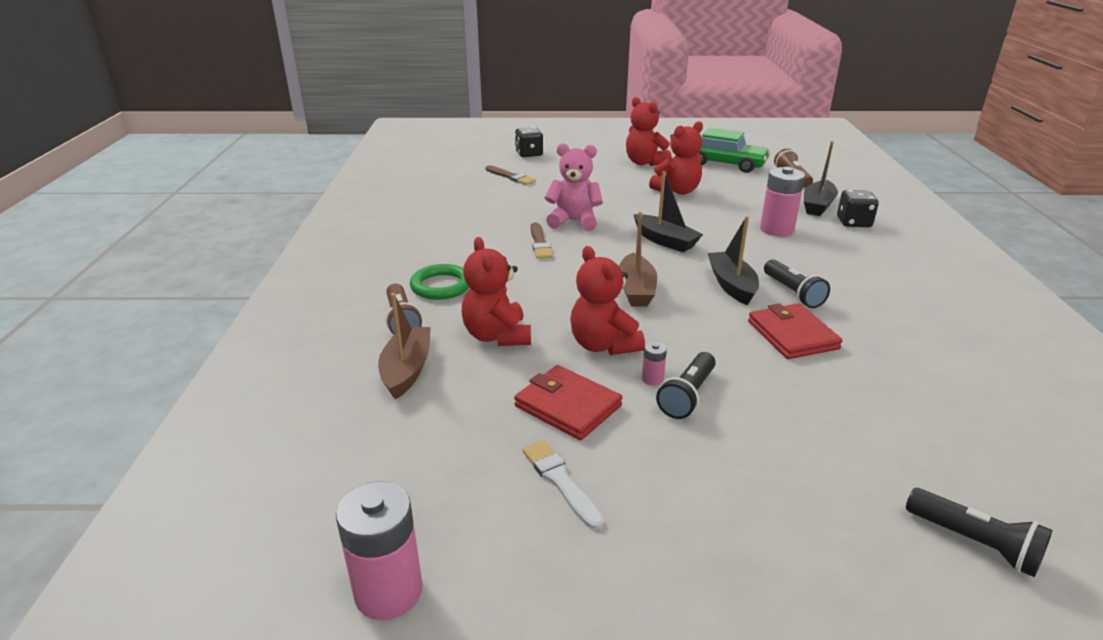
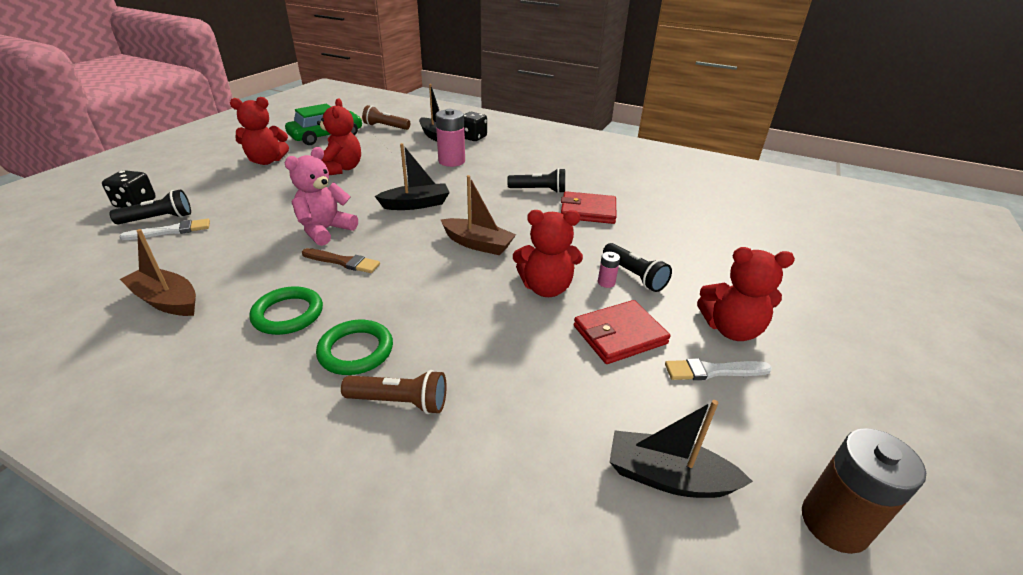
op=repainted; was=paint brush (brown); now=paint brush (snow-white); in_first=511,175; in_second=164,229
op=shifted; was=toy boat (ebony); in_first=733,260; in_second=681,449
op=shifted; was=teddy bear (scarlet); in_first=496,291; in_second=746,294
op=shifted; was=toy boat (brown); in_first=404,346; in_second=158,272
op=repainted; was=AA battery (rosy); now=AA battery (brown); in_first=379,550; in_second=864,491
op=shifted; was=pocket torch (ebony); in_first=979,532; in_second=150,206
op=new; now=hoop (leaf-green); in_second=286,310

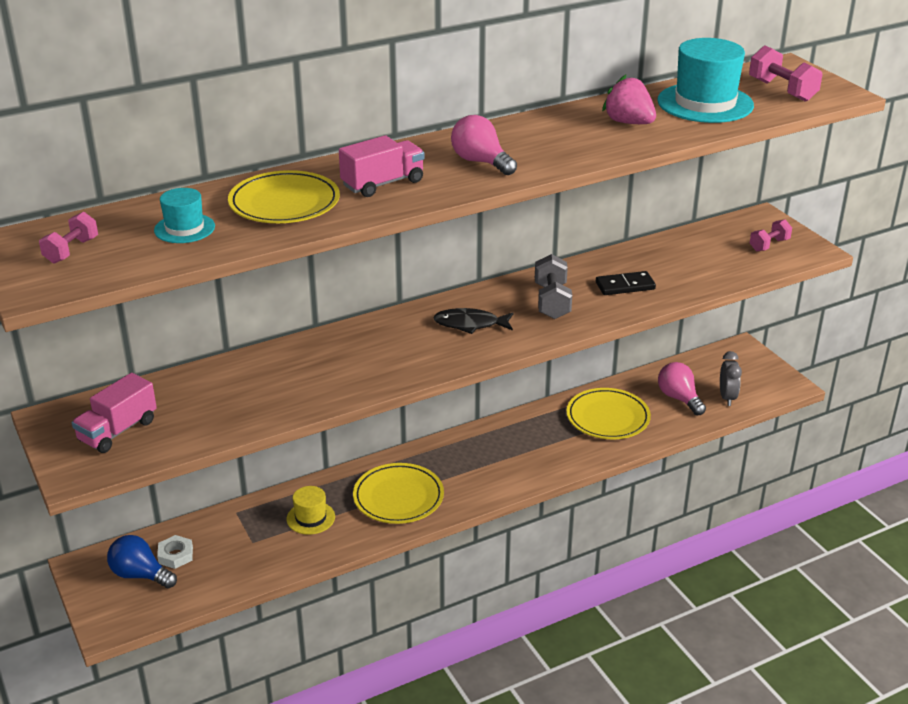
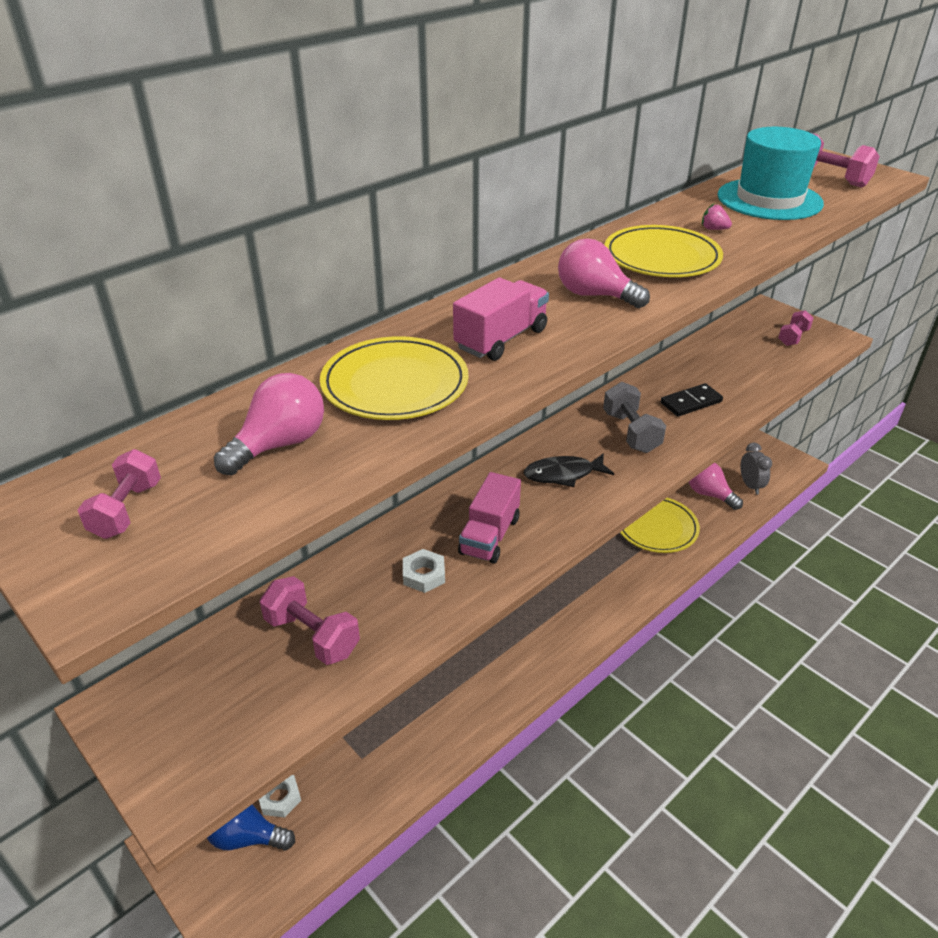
op=scaled; was=strawberry (rosy); in_first=629,99; in_second=717,216; ratio=0.48
op=swapped; was=tall hat (turquoise); now=lightbulb (rosy); in_first=184,215; in_second=269,424
op=shifted; was=truck (rosy); in_first=114,413; in_second=489,518
op=shifted; was=plate (yellow); in_first=398,493; in_second=663,251
op=gone; was=tall hat (yellow); in_first=311,510
op=new; now=hexagon nut (snow-white); in_second=424,571
op=new; now=dumbbell (rosy); in_second=310,620

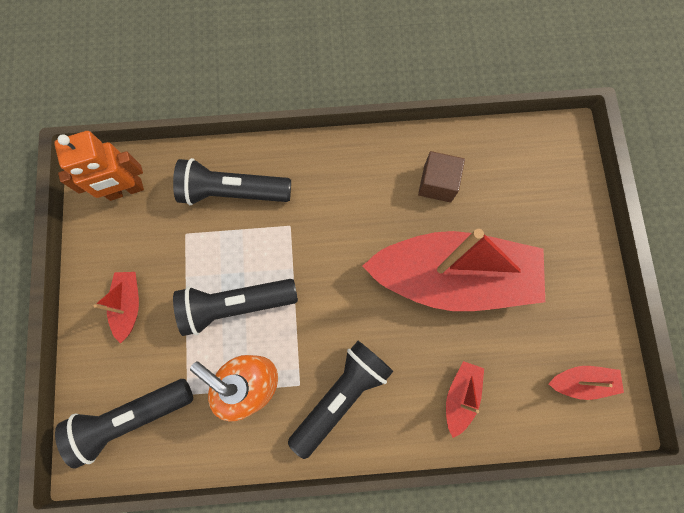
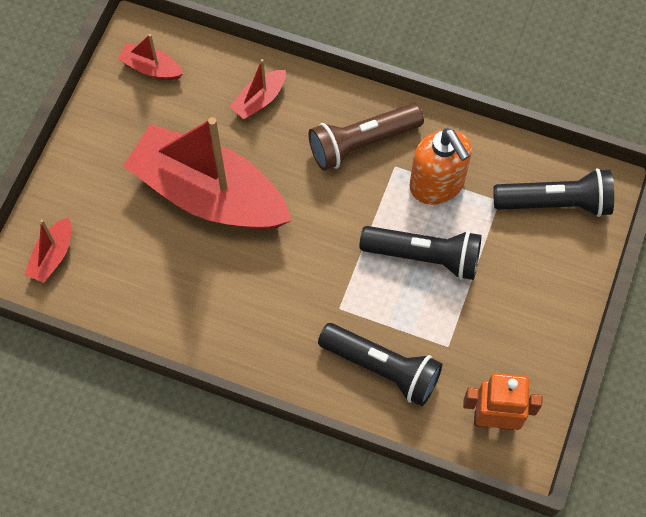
op=gone; was=block (brown); in_first=441,176
op=shifted; was=toy boat (scarlet); in_first=116,308; in_second=48,250
op=repainted; was=pocket torch (ebony); now=pocket torch (brown); in_first=341,400; in_second=366,137

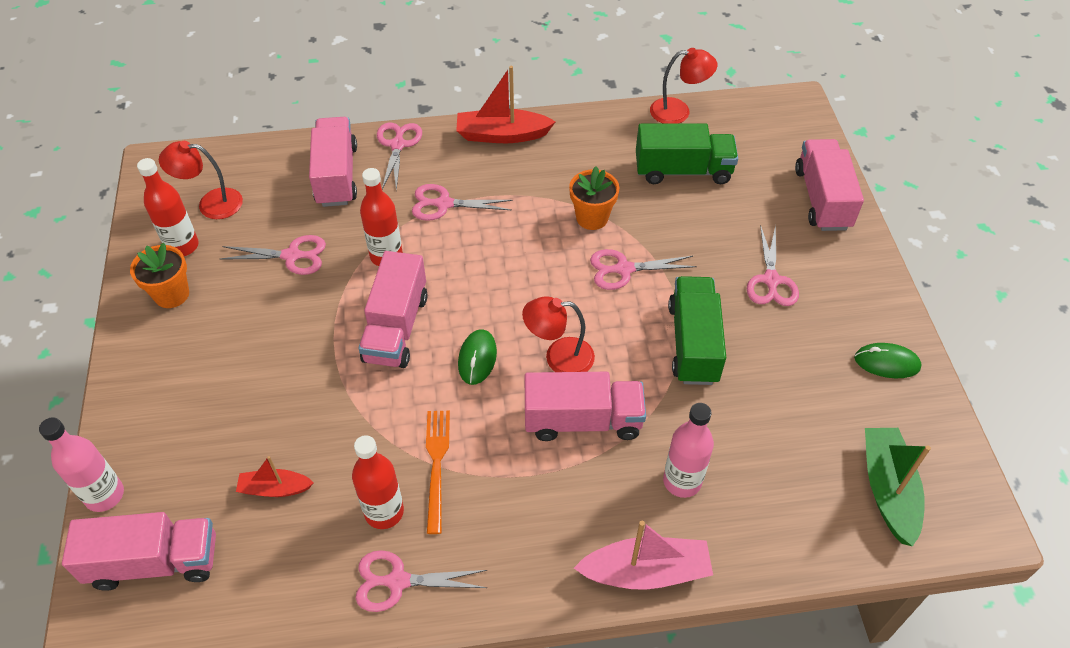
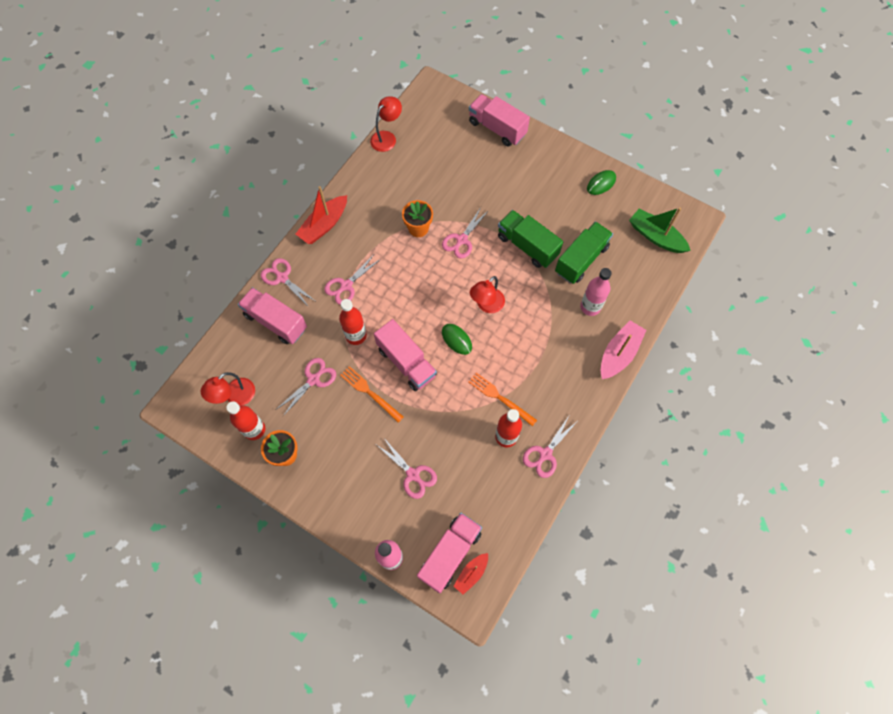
op=shifted; was=truck (leaf-green); in_first=687,154; in_second=584,253
op=shifted; was=scissors (rosy); in_first=773,265; in_second=407,468
op=gone; was=truck (rosy); in_first=585,406
op=shifted; was=toy boat (scarlet); in_first=275,476; in_second=471,574
op=new; now=fork (orange-coloured); in_second=372,394

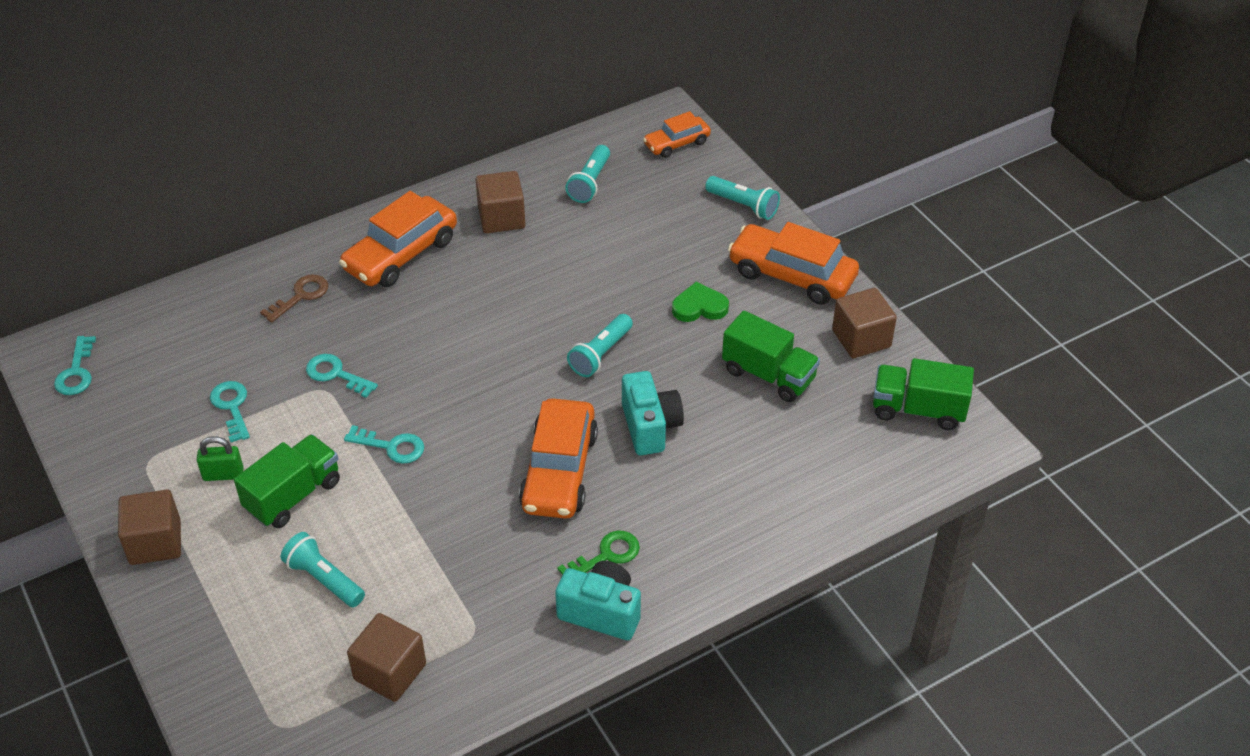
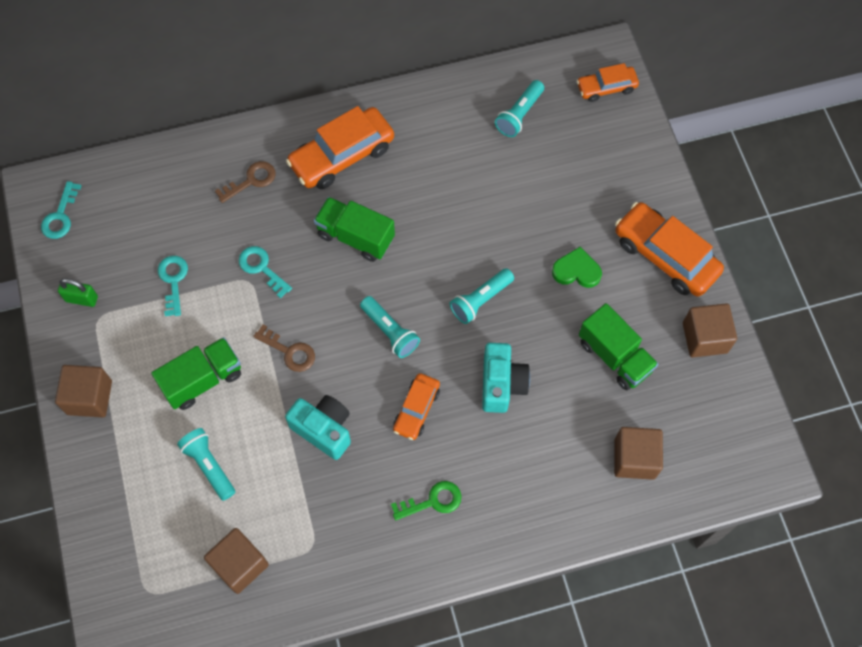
op=shifted; was=block (brown); in_first=500,202; in_second=638,453
op=shifted; was=pocket torch (turquoise); in_first=742,198; in_second=390,327
op=shifted; was=truck (leaf-green); in_first=923,394; in_second=354,229
op=scaled; was=car (orange-coloured); in_first=558,458; in_second=416,406; ratio=0.57
op=repainted; was=key (turquoise); now=key (brown); in_first=384,444; in_second=284,348
op=shifted; was=lock (leaf-green); in_first=220,458; in_second=78,292
op=shifted; was=photo camera (turquoise); in_first=598,600; in_second=318,427

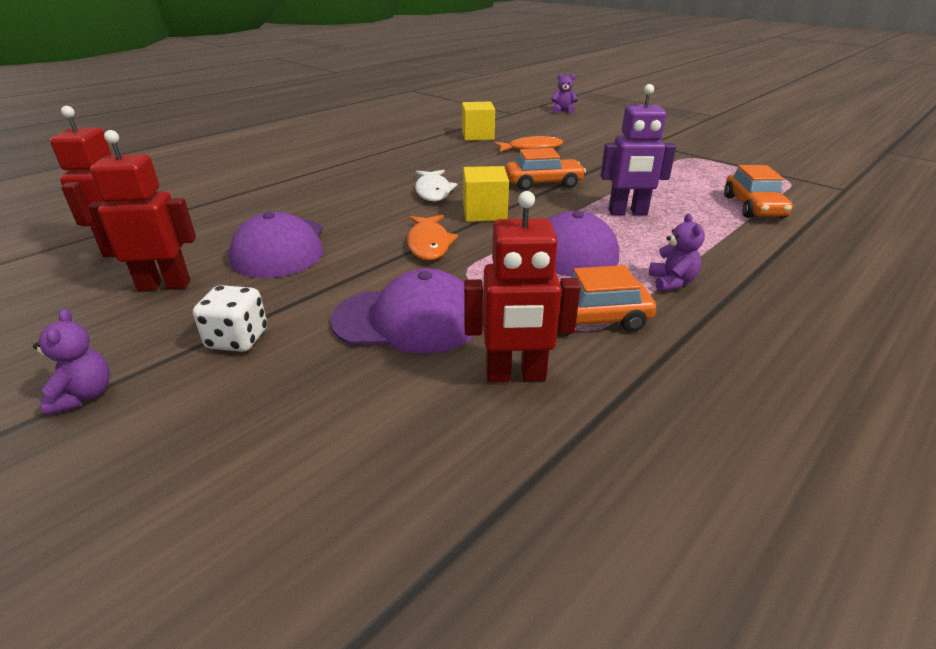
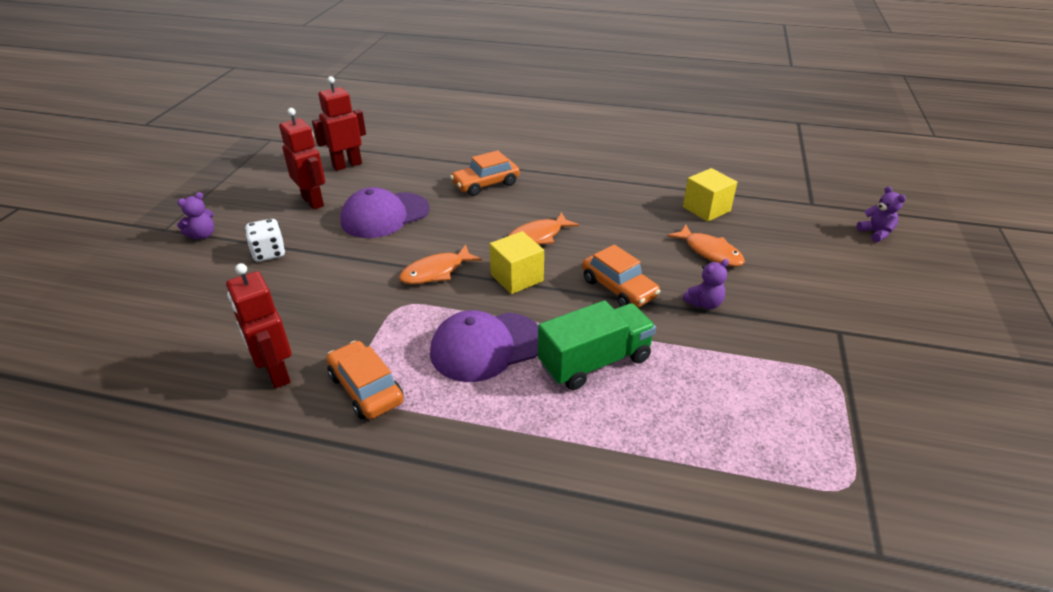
op=swapped; was=robot (royal purple); now=truck (leaf-green); in_first=638,149; in_second=597,345
op=shifted; was=car (orange-coloured); in_first=758,191; in_second=485,173
op=repainted; was=toy fish (snow-white); now=toy fish (orange-coloured); in_first=436,185; in_second=543,228
op=shifted; was=teddy bear (royal purple); in_first=677,252; in_second=706,284
op=gone; was=baseball cap (royal purple); in_first=402,311

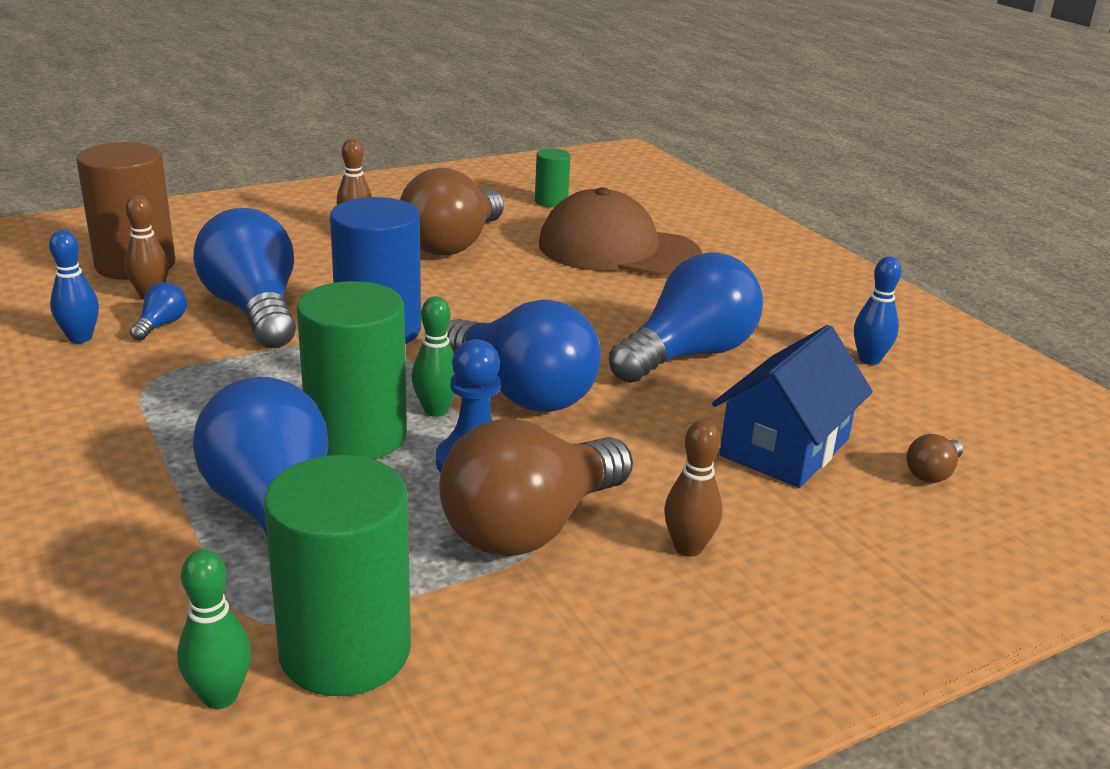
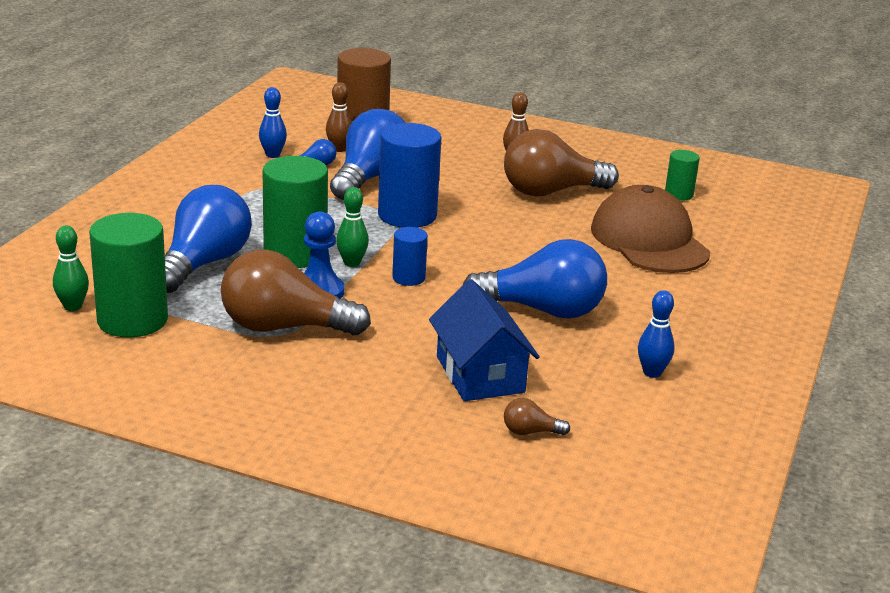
op=swapped; was=lightbulb (blue); now=cylinder shape (blue); in_first=524,355; in_second=410,256
op=rotated; was=house (blue); in_first=792,406; in_second=484,340; clockwise=75
op=gone; was=tenpin (brown); in_first=693,488

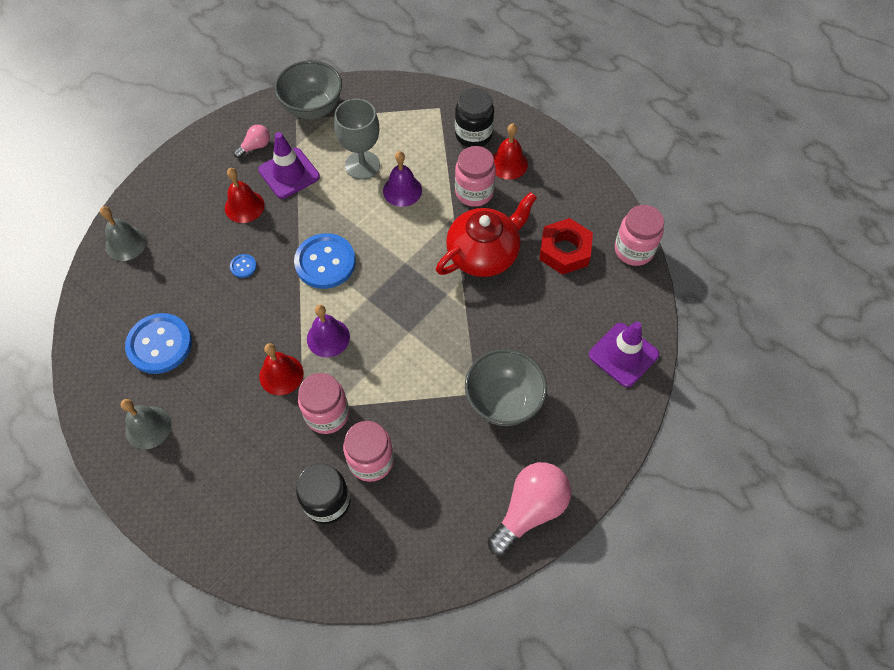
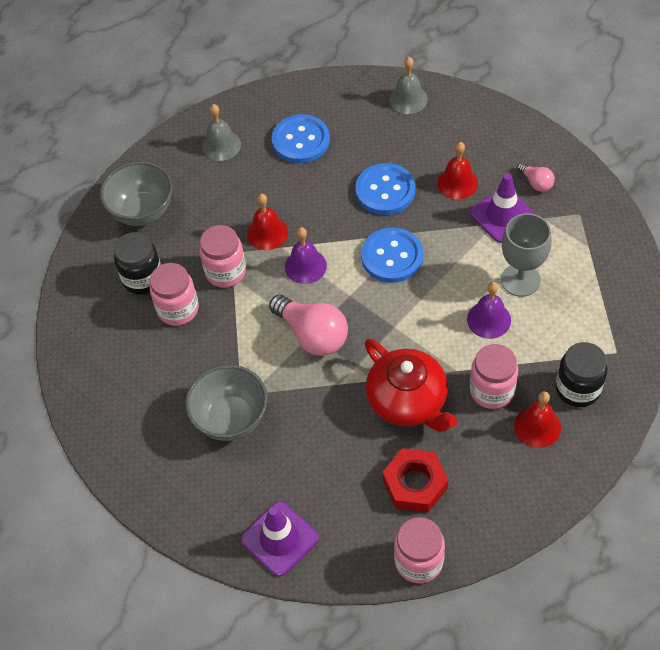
op=shifted; was=bowl (gray); in_first=308,89; in_second=136,193
op=scaled; was=shirt button (blue); in_first=243,266; in_second=385,189; ratio=2.33
op=shifted; was=lightbulb (rosy); in_first=529,509; in_second=308,325

